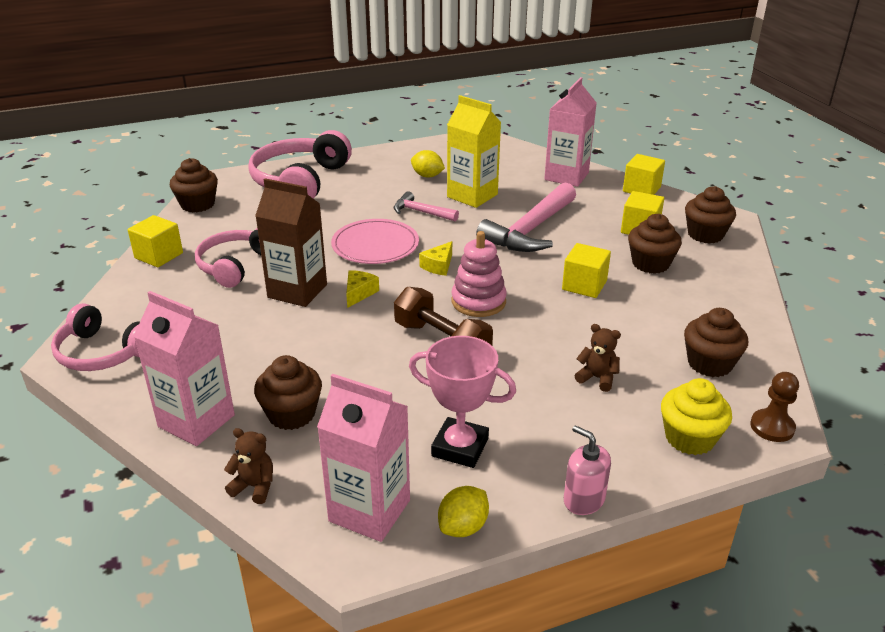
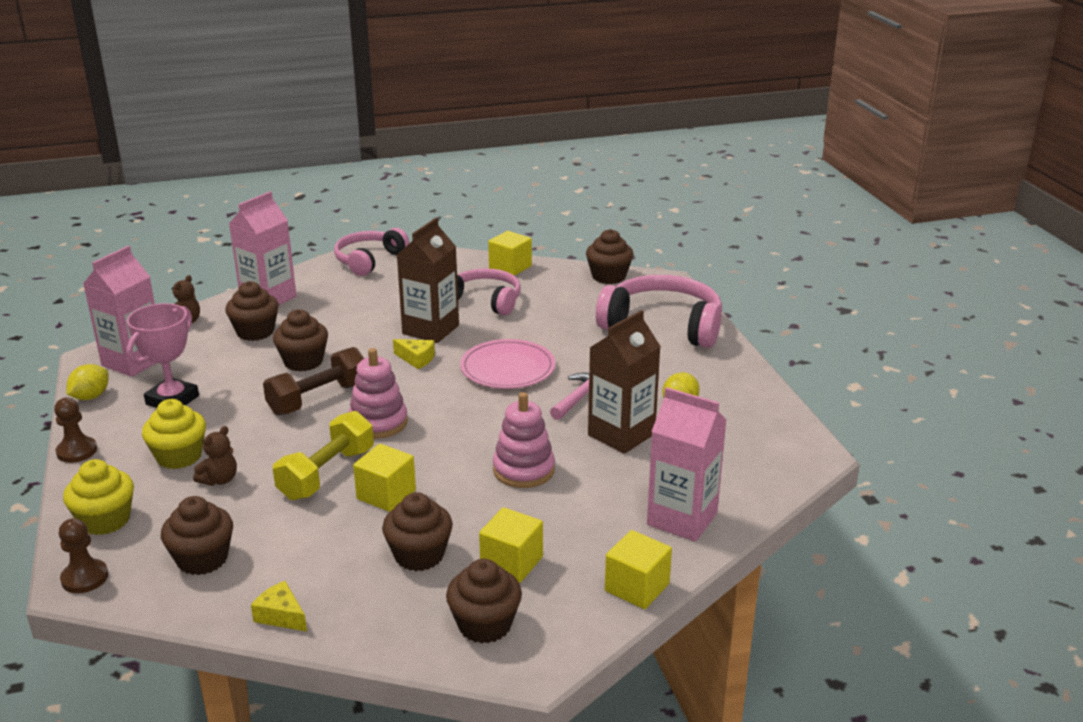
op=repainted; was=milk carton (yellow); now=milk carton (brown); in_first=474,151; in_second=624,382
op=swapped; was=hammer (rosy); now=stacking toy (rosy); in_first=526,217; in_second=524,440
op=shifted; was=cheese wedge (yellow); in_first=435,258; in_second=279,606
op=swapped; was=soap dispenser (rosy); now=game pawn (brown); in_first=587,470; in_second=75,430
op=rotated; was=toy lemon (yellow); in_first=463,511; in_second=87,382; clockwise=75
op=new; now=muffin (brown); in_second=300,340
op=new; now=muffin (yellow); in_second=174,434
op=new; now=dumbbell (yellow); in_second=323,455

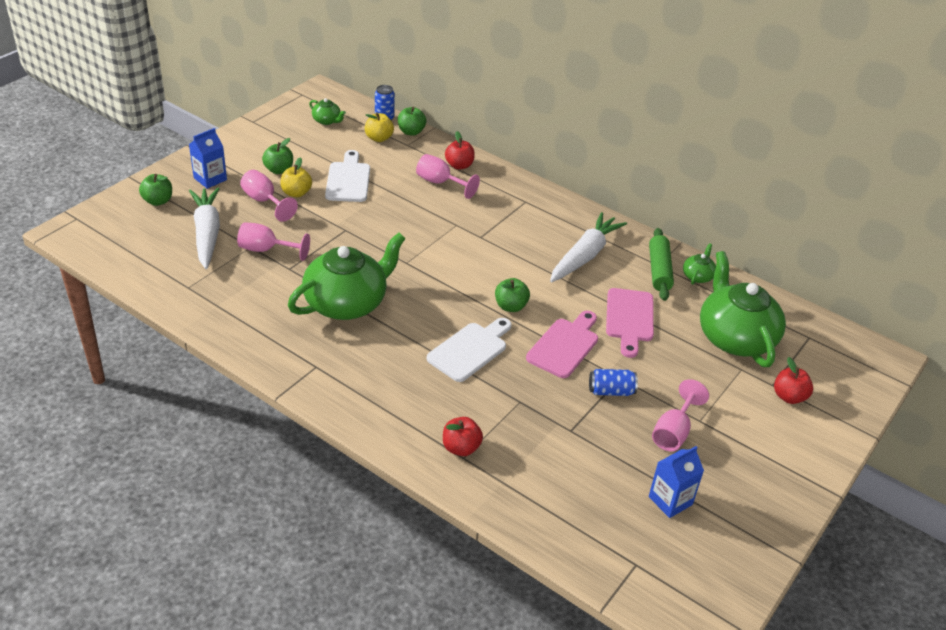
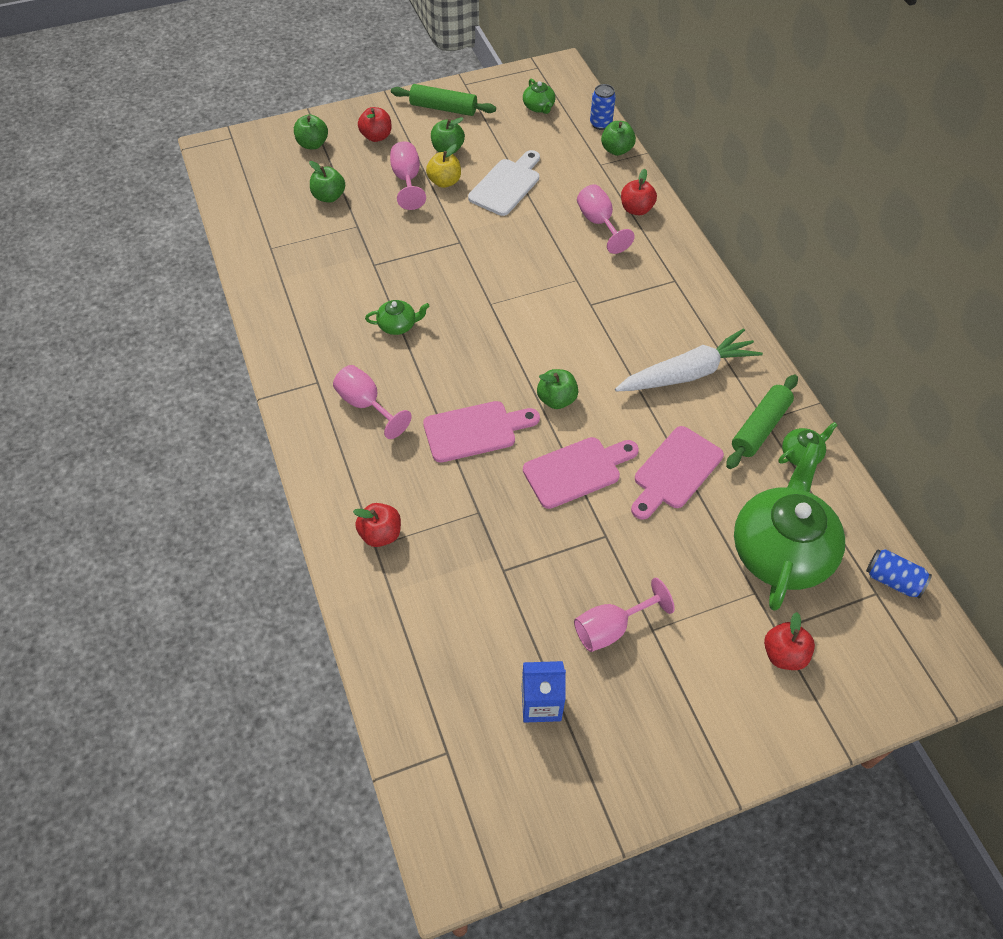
op=gone; was=apple fruit (yellow); in_first=379,127
op=swapped; was=milk carton (blue); now=apple fruit (scarlet); in_first=208,158; in_second=375,124
op=swapped; was=toy carrot (snow-white); now=apple fruit (leaf-green); in_first=204,228; in_second=327,182
op=shifted; was=chalice (rosy); in_first=273,241; in_second=372,402
op=scaled; was=tea pot (leaf-green); in_first=347,276; in_second=397,317; ratio=0.43
op=repainted; was=bread board (snow-white); now=bread board (rosy); in_first=469,350; in_second=481,432
op=shifted; was=soda can (blue); in_first=613,382; in_second=899,573
op=new; now=rolling pin (leaf-green); in_second=443,100

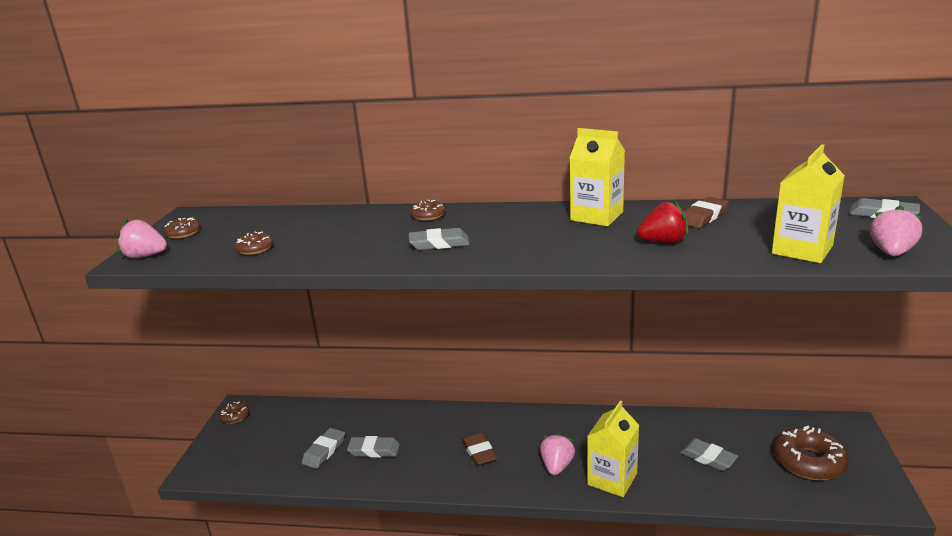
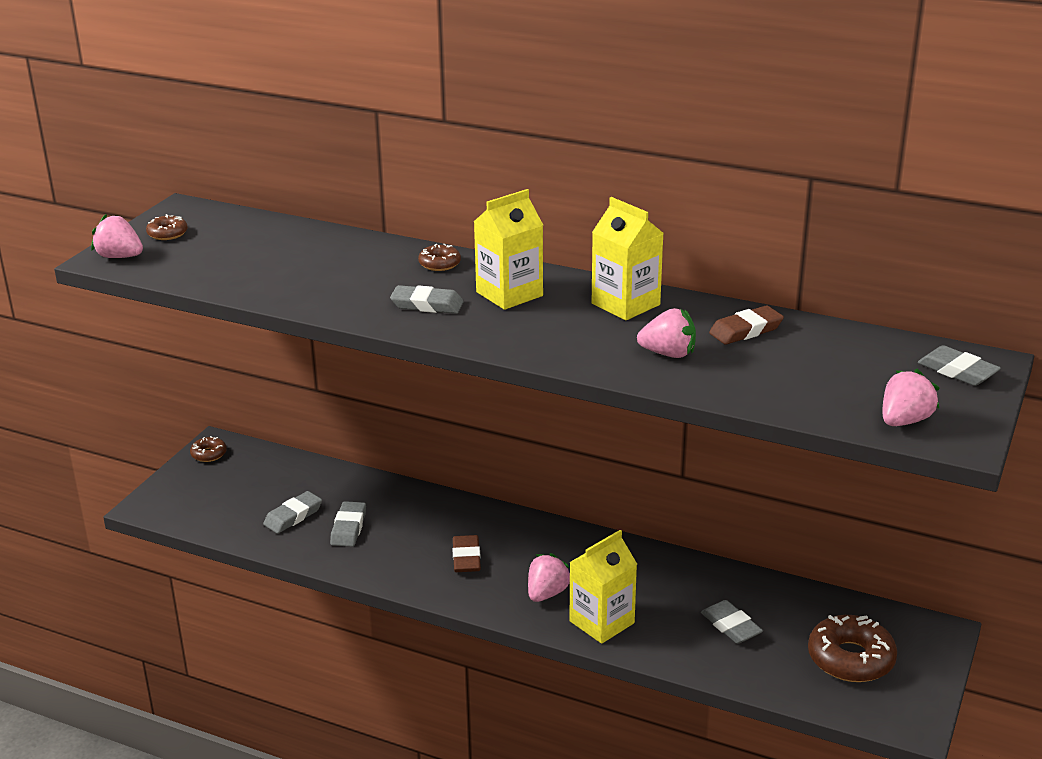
op=shifted; was=milk carton (yellow); in_first=808,203; in_second=508,249
op=repainted; was=strawberry (scarlet); now=strawberry (rosy); in_first=662,221; in_second=666,333
op=gone; was=donut (brown); in_first=253,243
op=rotated; was=pencil eraser (gray); in_first=373,446; in_second=348,524; clockwise=75

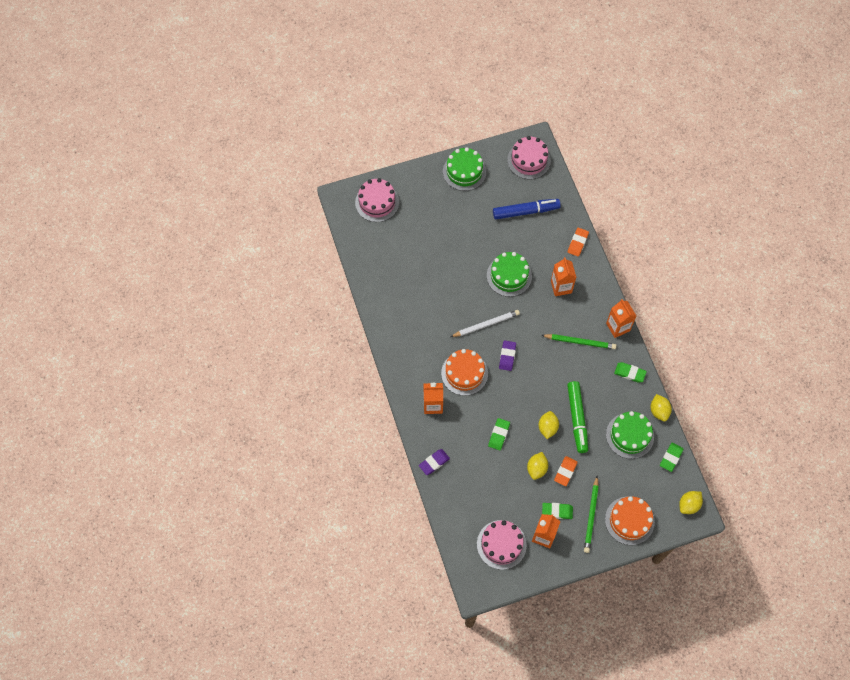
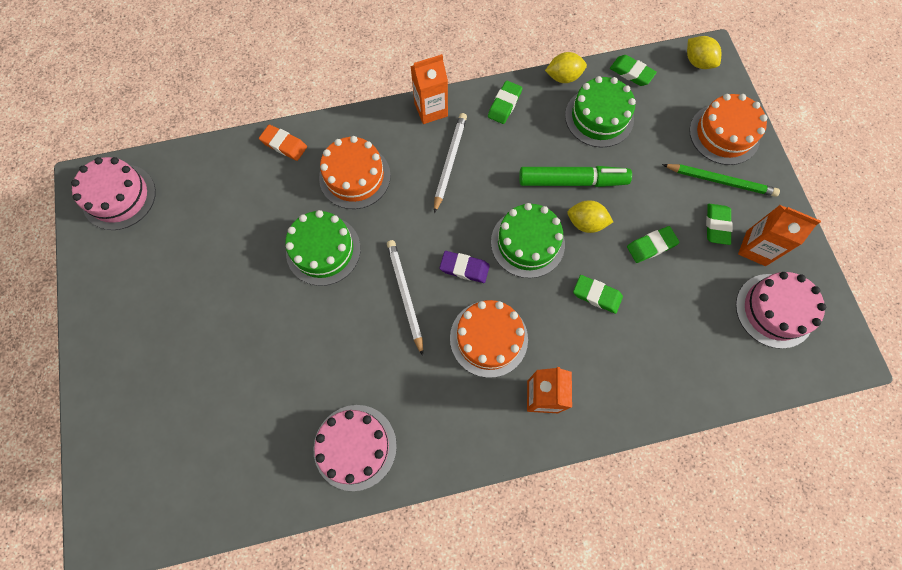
op=shifted; was=gateau (leaf-green); in_first=464,169; in_second=528,240
op=shifted; was=gateau (rosy); in_first=377,200; in_second=355,448
op=gone; was=marker (blue); in_first=527,209
op=swapped; was=milk carton (orange-coloured); now=gateau (orange-coloured); in_first=564,276; in_second=355,172
op=repainted; was=lead pencil (leaf-green); now=lead pencil (snow-white); in_first=579,341; in_second=450,163
op=gone; was=pencil eraser (royal purple); in_first=434,462
op=swapped; was=toy lemon (yellow); now=pencil eraser (leaf-green); in_first=537,466; in_second=653,244
op=gone; was=pencil eraser (orange-coloured); in_first=566,471

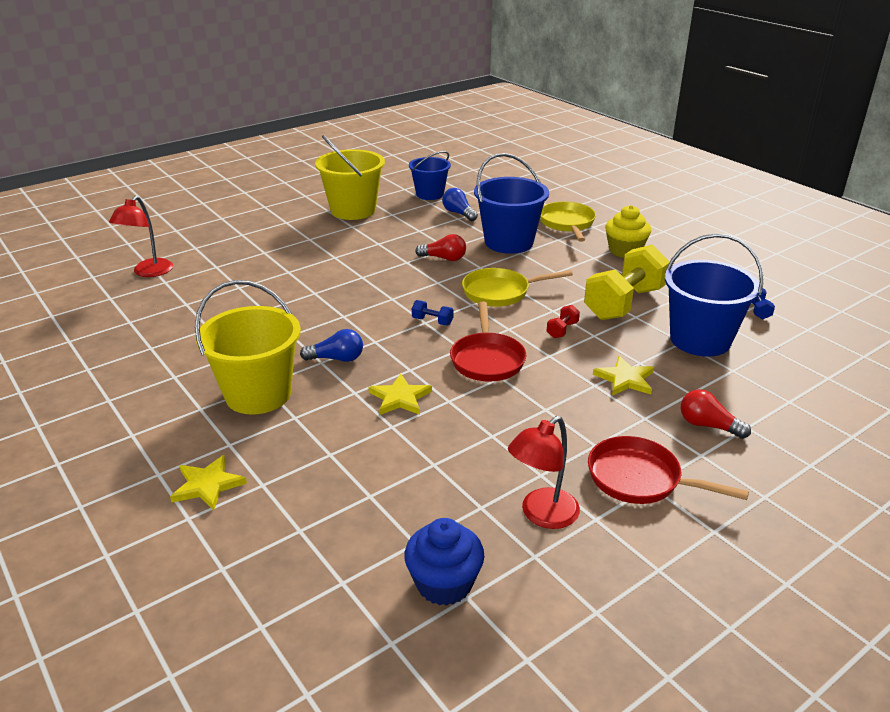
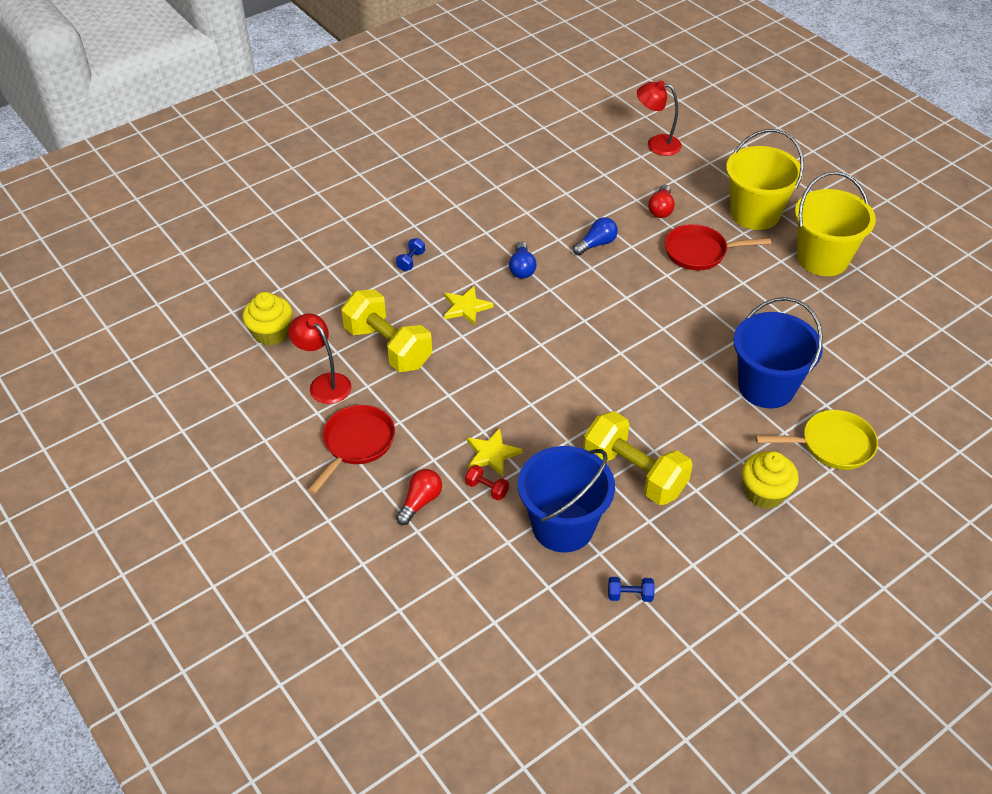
op=gone; was=pail (blue); in_first=430,175
op=shifted; was=lightbulb (blue); in_first=460,204; in_second=595,236
op=shifted; was=lightbulb (scarlet); in_first=440,247; in_second=661,201
op=gone; was=pan (yellow); in_first=517,287
op=shifted; was=pail (yellow); in_first=248,347; in_second=765,179
op=shifted; was=dumbbell (blue); in_first=432,312; in_second=410,254
op=shifted; was=pan (scarlet); in_first=488,342; in_second=718,247
op=shifted; was=dumbbell (scarlet); in_first=563,321; in_second=487,483
op=gone; was=star shape (yellow); in_first=208,482
op=repainted; was=muffin (blue); now=muffin (yellow); in_first=444,562; in_second=267,319
op=new; now=dumbbell (yellow); in_second=386,330

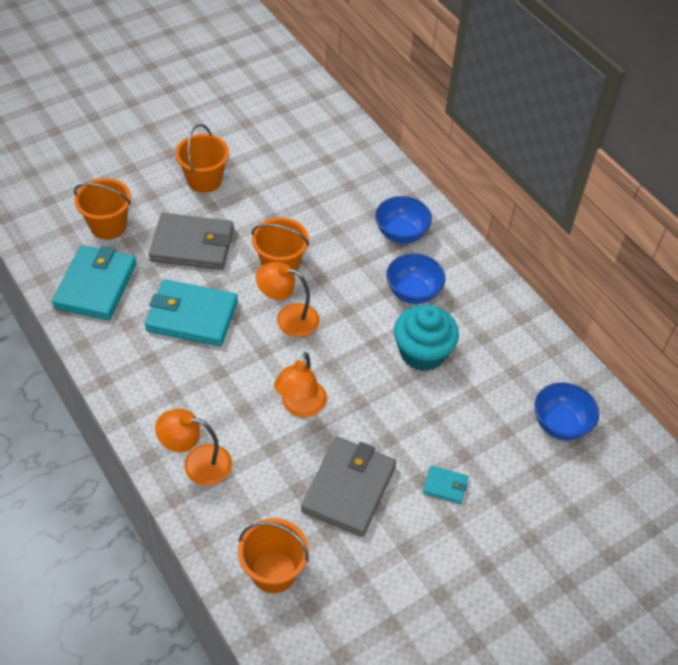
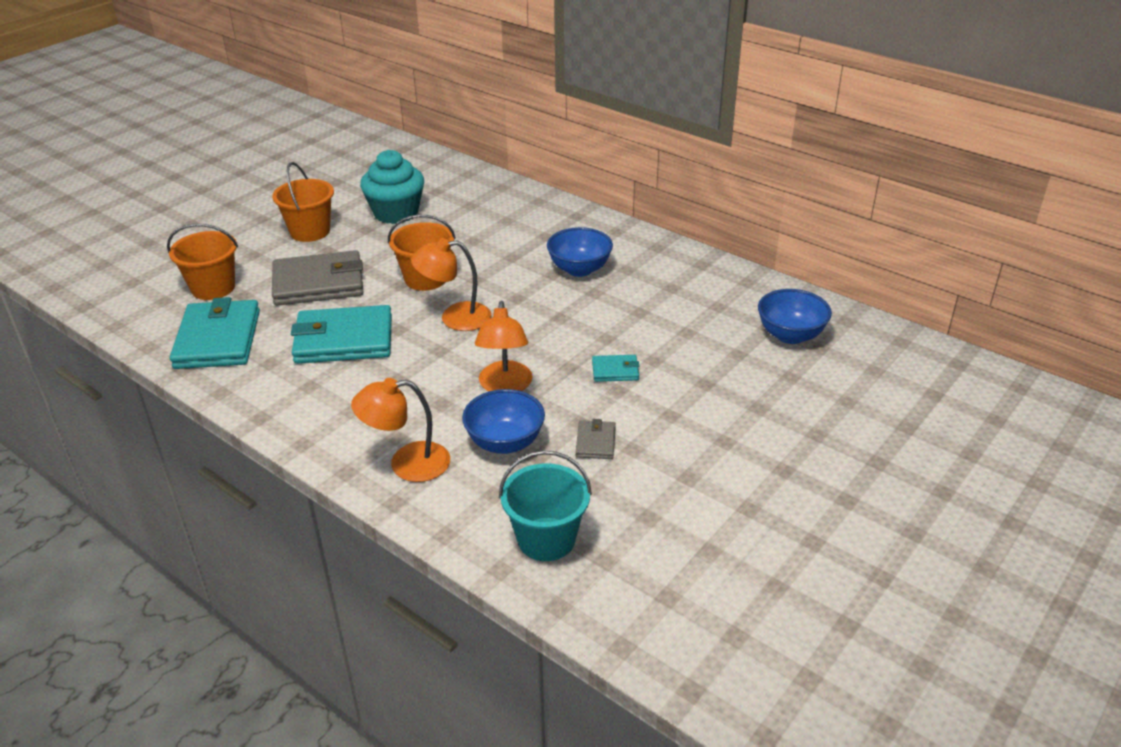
op=shifted; was=bowl (blue); in_first=403,219; in_second=503,421
op=shifted; was=muffin (turquoise); in_first=426,338; in_second=392,187
op=scaled; was=card wallet (gray); in_first=348,487; in_second=596,439; ratio=0.46
op=shifted; was=card wallet (turquoise); in_first=445,485; in_second=615,368
op=repainted; was=pail (orange-coloured); now=pail (turquoise); in_first=273,555; in_second=545,505

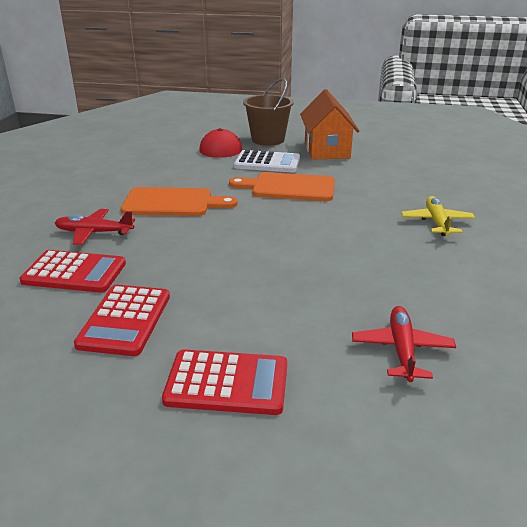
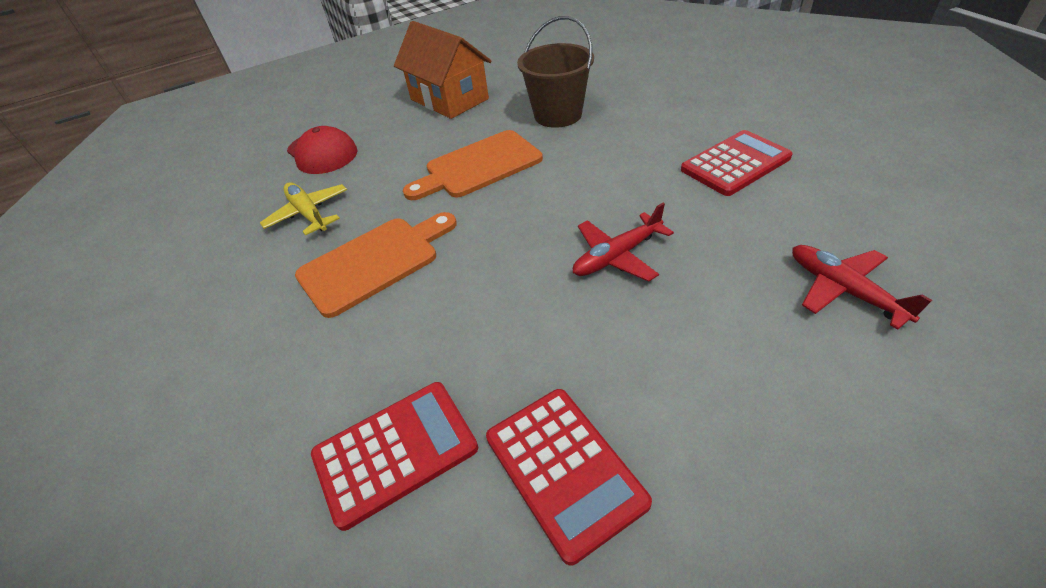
op=shifted; was=pail (brown); in_first=268,112; in_second=555,72
op=gone; was=adding machine (snow-white); in_first=267,161
op=shifted; was=toy plane (yellow); in_first=438,216; in_second=303,209
op=shifted; was=toy plane (scarlet); in_first=95,227; in_second=623,242
op=shifted; was=adding machine (scarlet); in_first=224,382; in_second=737,163

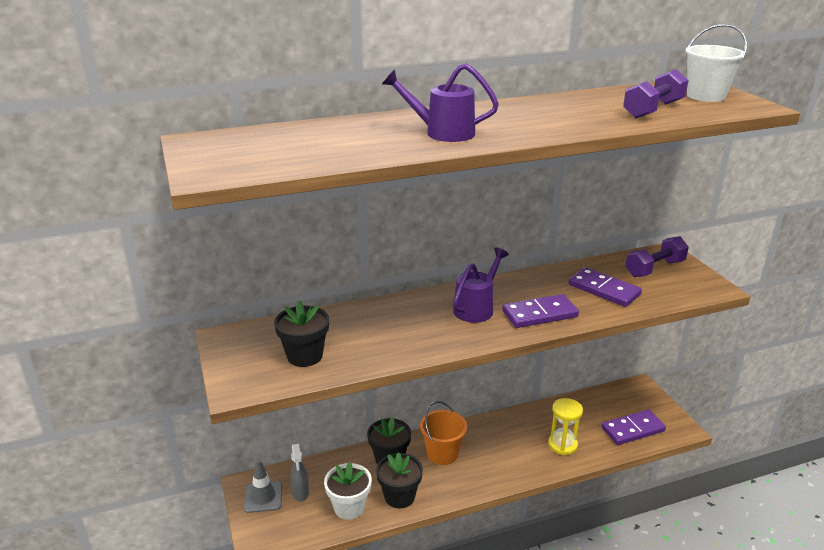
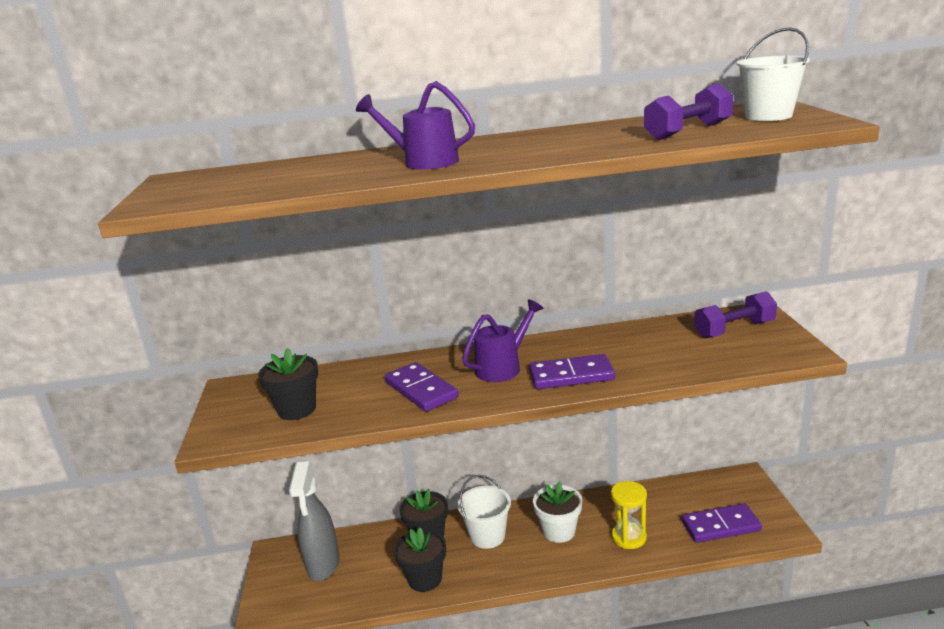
op=shifted; was=domino tile (royal purple); in_first=605,287; in_second=422,387
op=repainted; was=pail (orange-coloured); now=pail (snow-white); in_first=443,433; in_second=484,512
op=scaled; was=sprayer (gray); in_first=299,473; in_second=314,521; ratio=1.8
op=gone; was=traffic cone (gray); in_first=263,486
op=shifted; was=potted plant (snow-white); in_first=348,491; in_second=557,512

